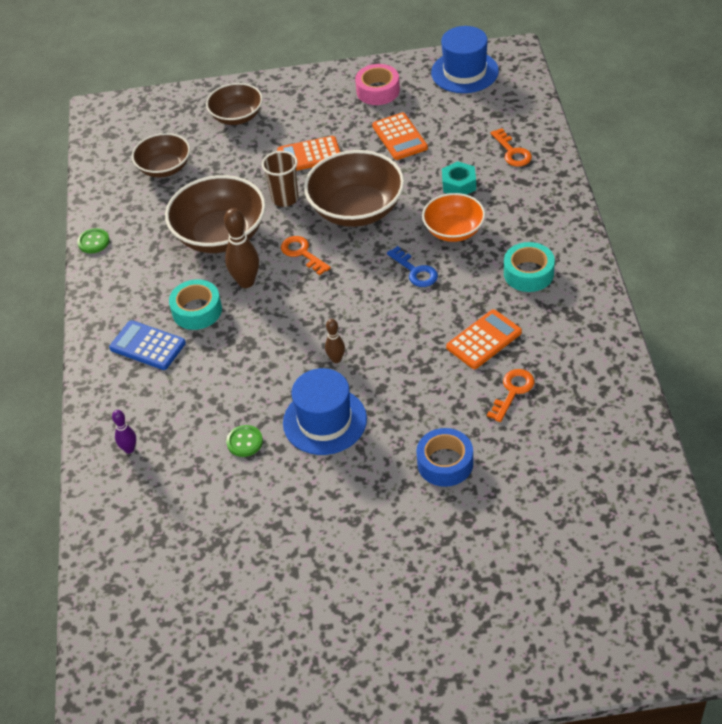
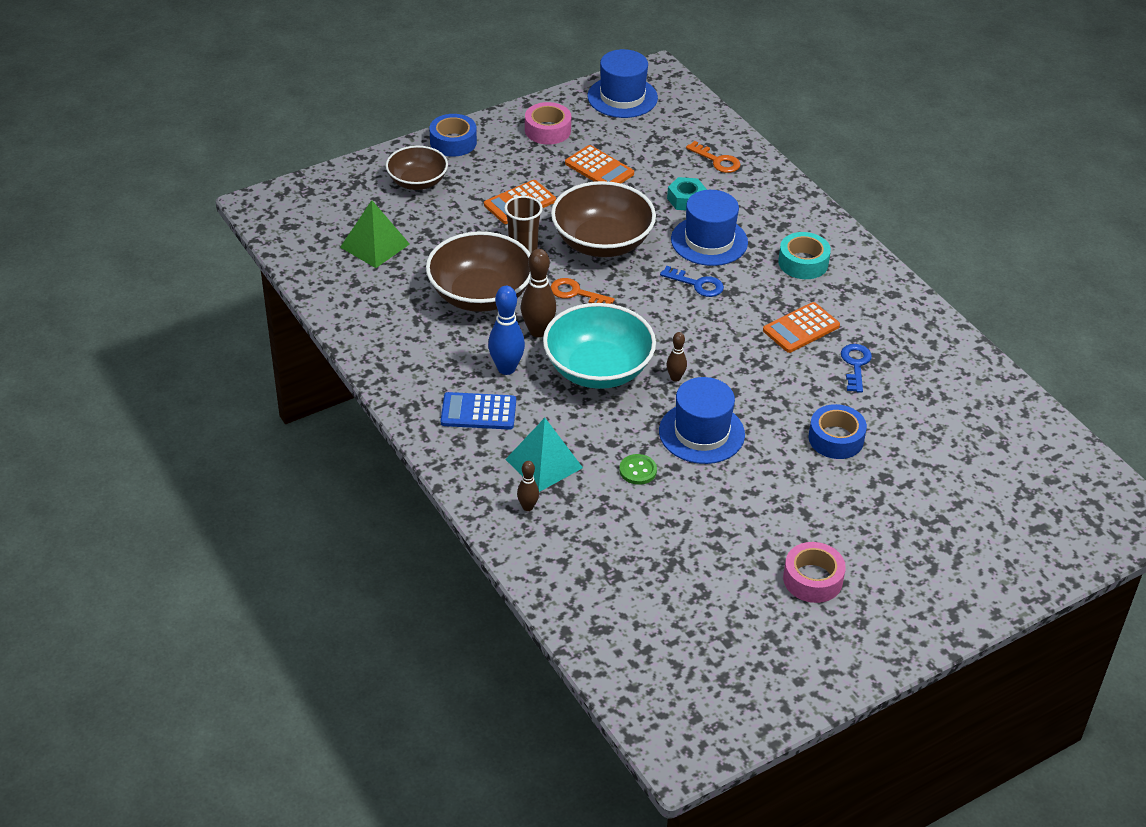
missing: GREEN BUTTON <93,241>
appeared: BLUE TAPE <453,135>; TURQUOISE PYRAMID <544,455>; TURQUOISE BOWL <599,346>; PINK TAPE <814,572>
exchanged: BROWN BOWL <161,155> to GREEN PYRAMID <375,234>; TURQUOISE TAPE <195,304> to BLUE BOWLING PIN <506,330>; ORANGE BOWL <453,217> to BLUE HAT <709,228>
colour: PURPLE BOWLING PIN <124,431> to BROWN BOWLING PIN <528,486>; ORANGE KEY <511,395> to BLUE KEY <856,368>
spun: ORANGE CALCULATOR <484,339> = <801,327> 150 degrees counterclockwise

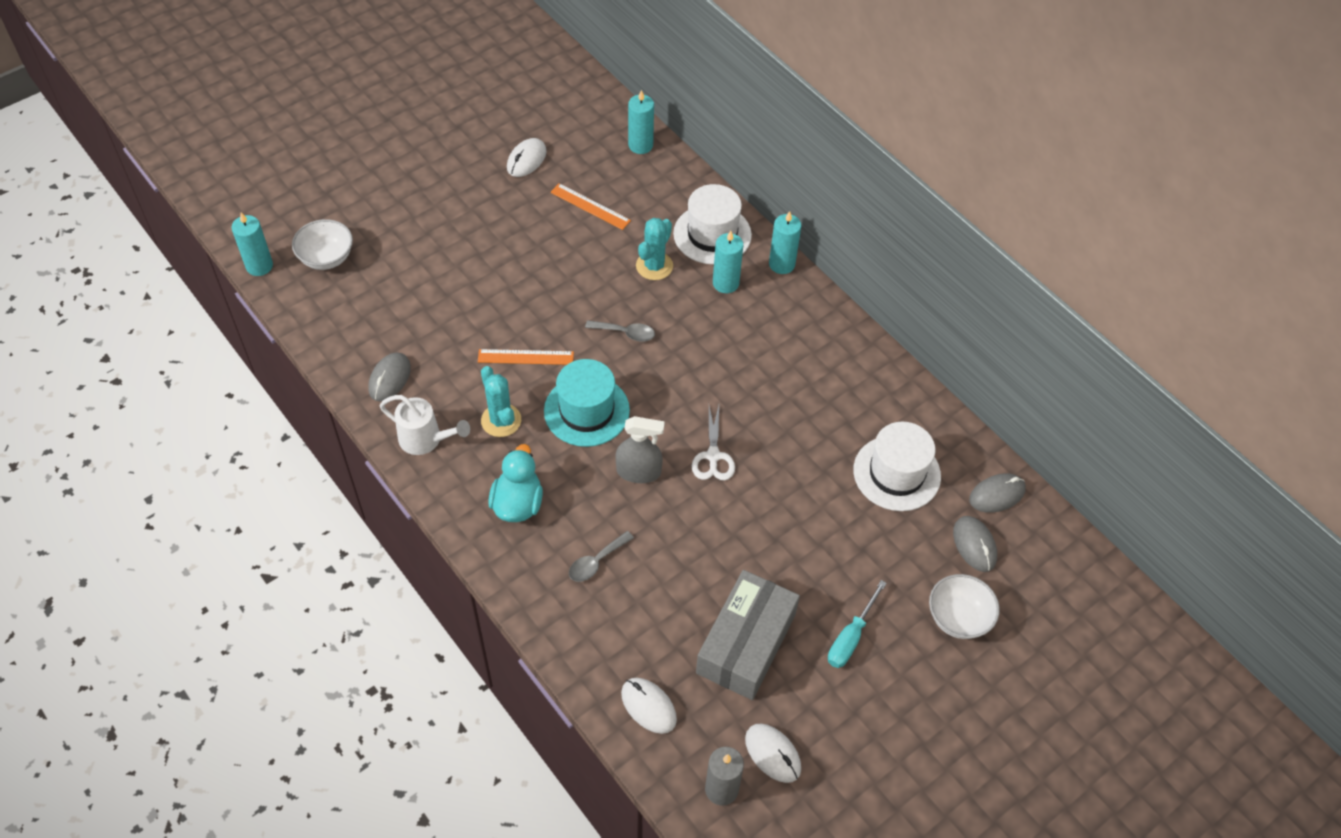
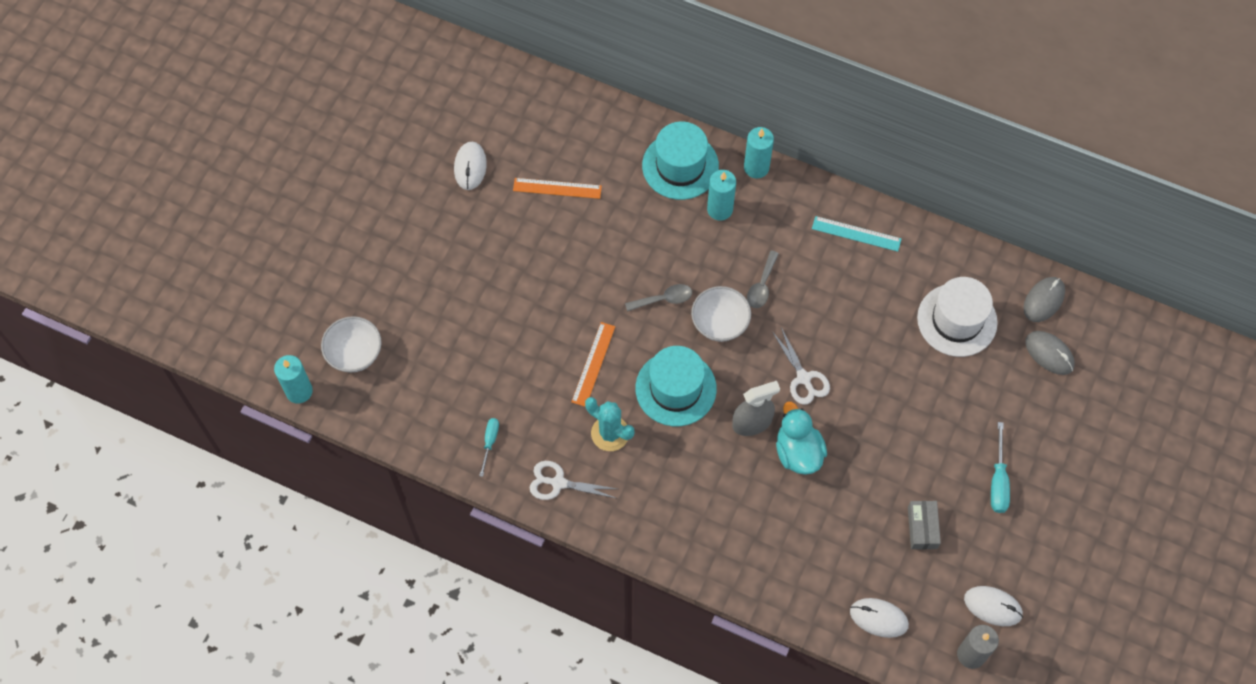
missing: TURQUOISE CANDLE <641,122>; TURQUOISE CACTUS <654,249>
appeared: TURQUOISE RULER <857,234>
relocated: WHITE BOWL <964,606> to <721,314>; GREY SPOON <601,556> to <763,279>; TURQUOISE DUCK <516,483> to <801,438>
exchanged: GREY MOUSE <389,377> to TURQUOISE SCREWDRIVER <489,447>; WHITE WATERING CAN <424,425> to WHITE SCISSORS <573,480>
colour: WHITE HAT <712,224> to TURQUOISE HAT <680,160>
spun: ORANGE RULER <526,357> = <593,364> 45 degrees counterclockwise
size: GREY BOX <748,635> = <924,525> x0.48

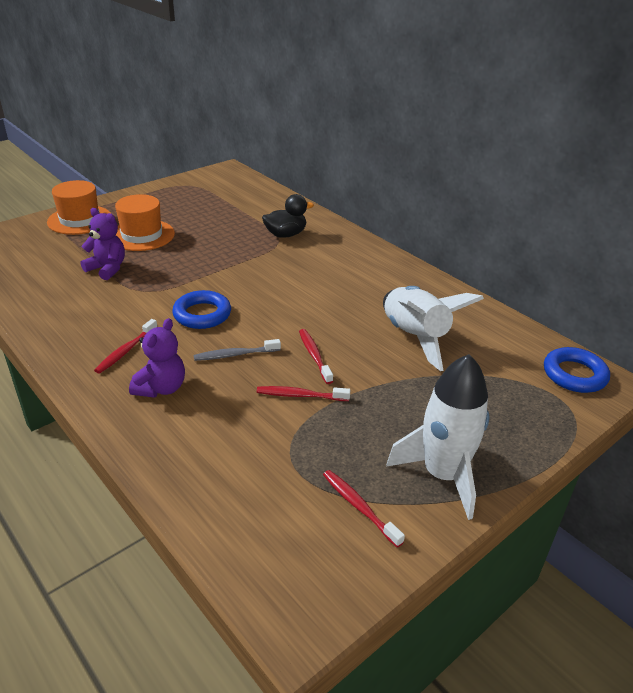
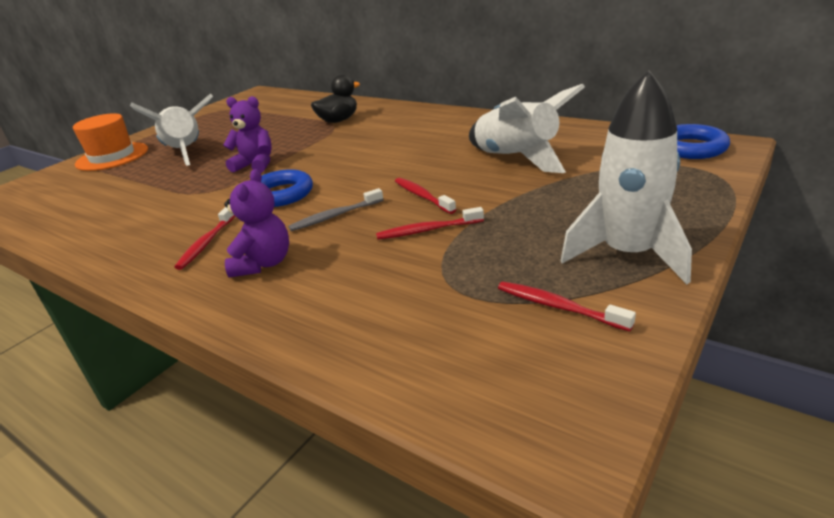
relocated: PURPLE TEDDY BEAR <102,244> to <247,134>
exchanged: ORANGE HAT <145,222> to WHITE ROCKET <171,129>

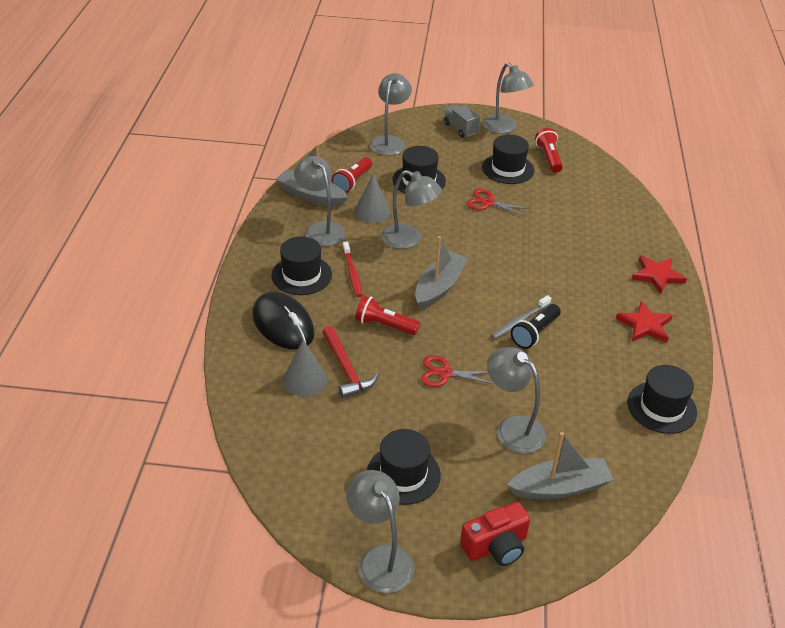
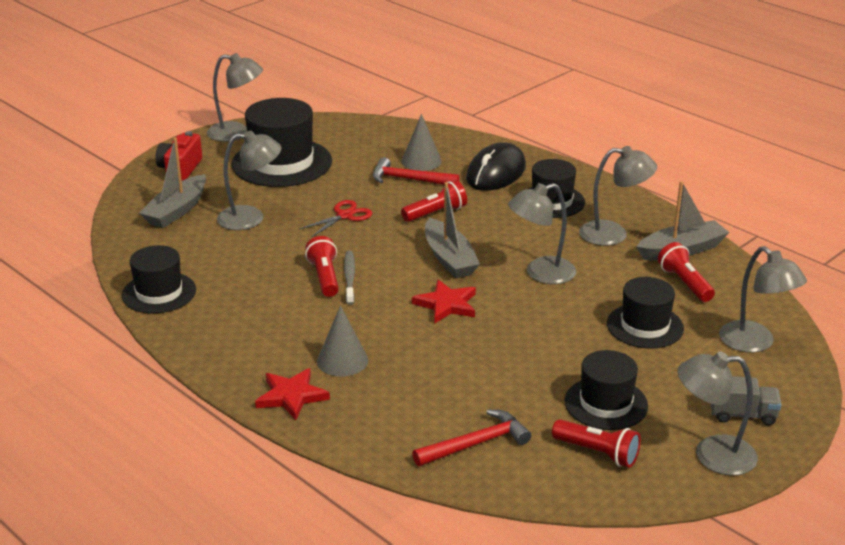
missing: RED TOOTHBRUSH <352,269>; RED SCISSORS <499,203>
appeared: RED HAMMER <471,438>
relocated: GREY CONE <372,198> to <342,341>; RED STAR <644,322> to <444,301>
colour: BLACK FLASHLIGHT <536,326> to RED FLASHLIGHT <322,266>
spun: BLACK MOUSE <283,320> = <496,166> 60 degrees counterclockwise
size: BLACK HAT <404,467> = <281,142> x1.60

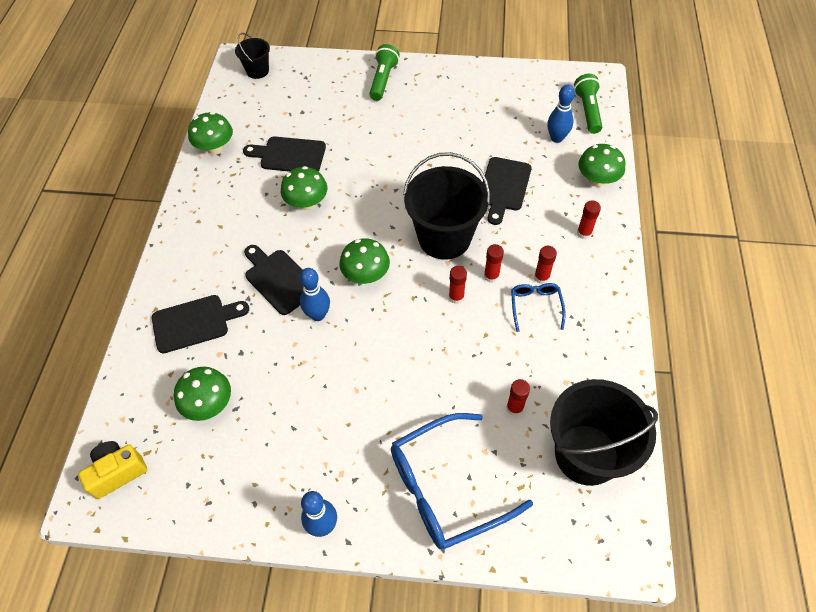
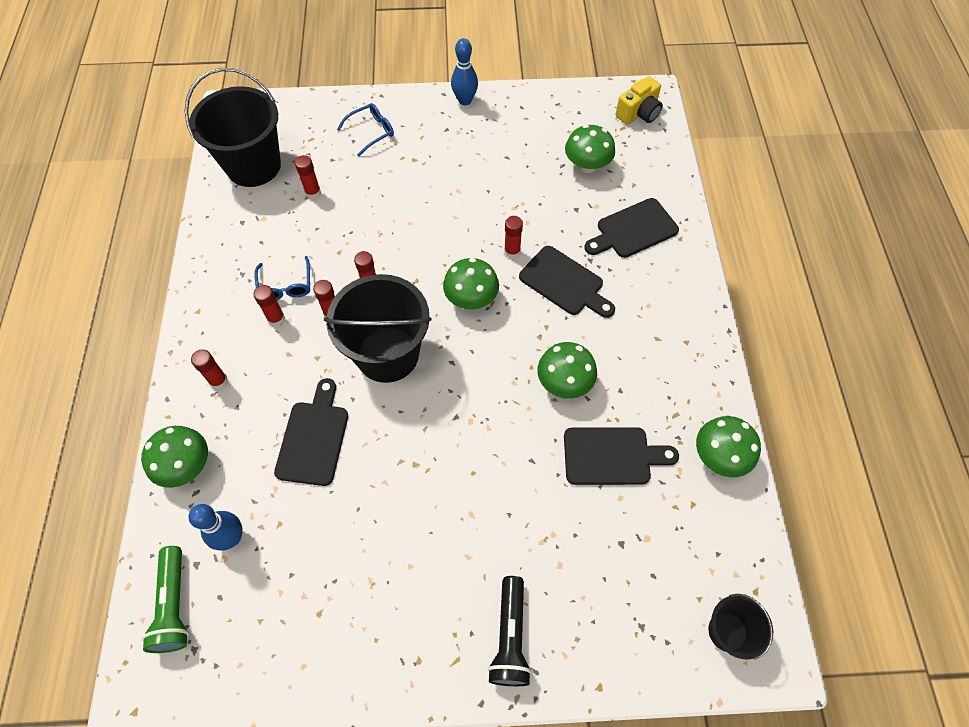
exchanged: BLUE BOWLING PIN <315,294> to RED GLUE STICK <513,237>
colour: GREEN FLASHLIGHT <384,72> to BLACK FLASHLIGHT <509,631>
size: BLUE GLASSES <462,481> = <365,129> x0.50

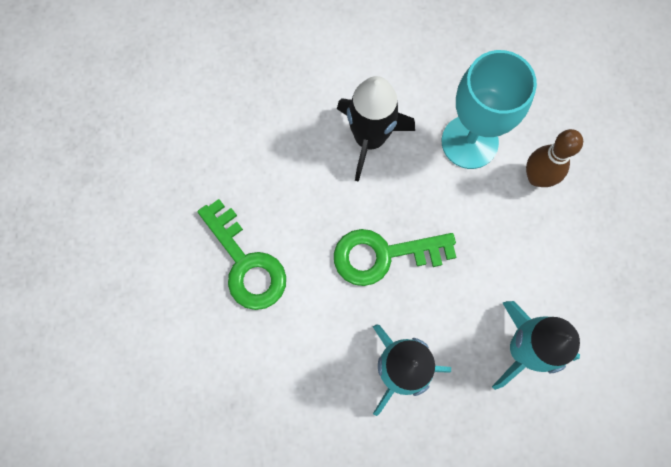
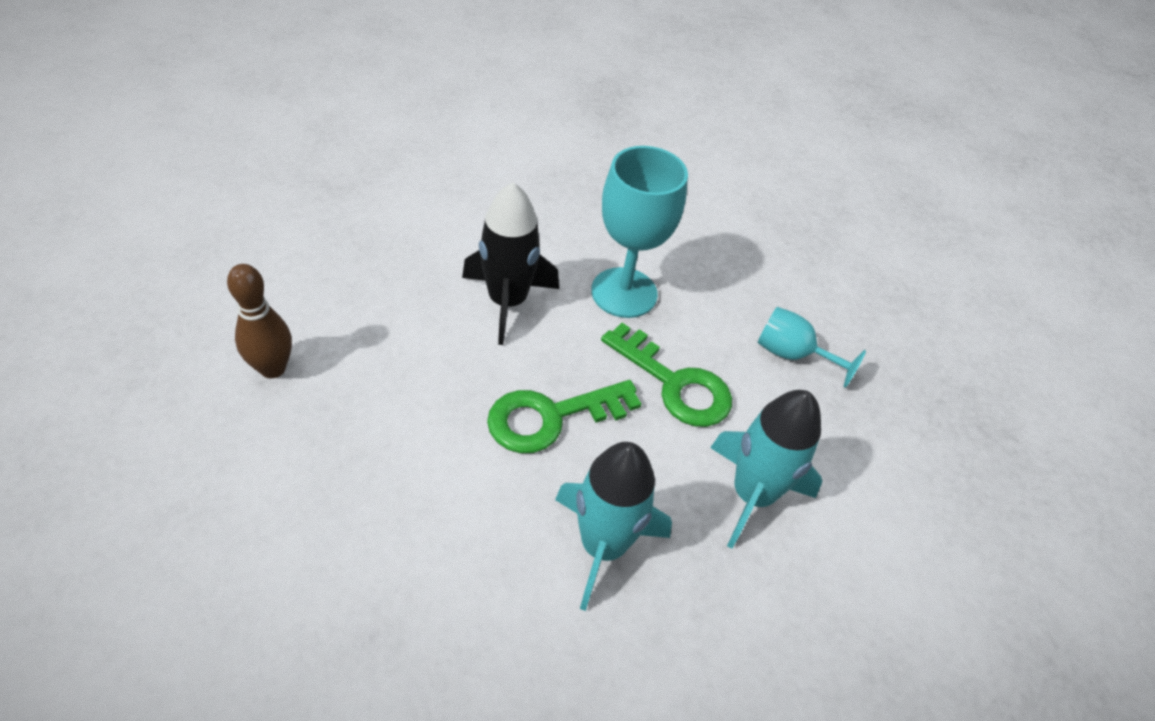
appeared: TURQUOISE GOBLET <811,347>
relocated: BROWN BOWLING PIN <554,158> to <259,321>; GREEN KEY <241,254> to <666,375>

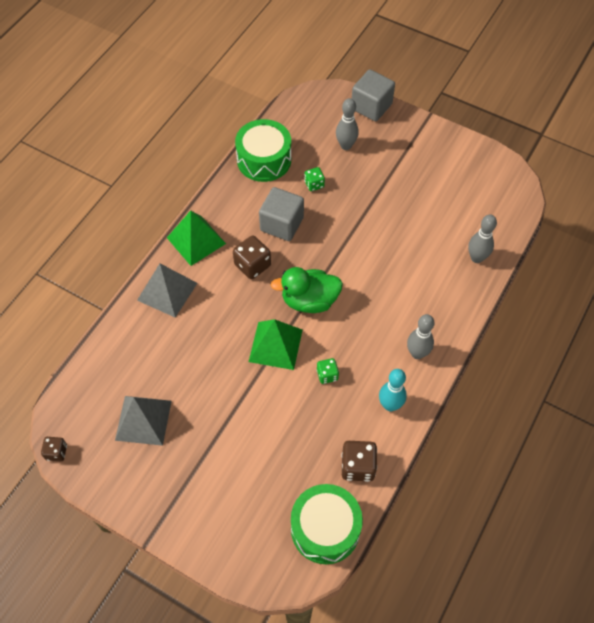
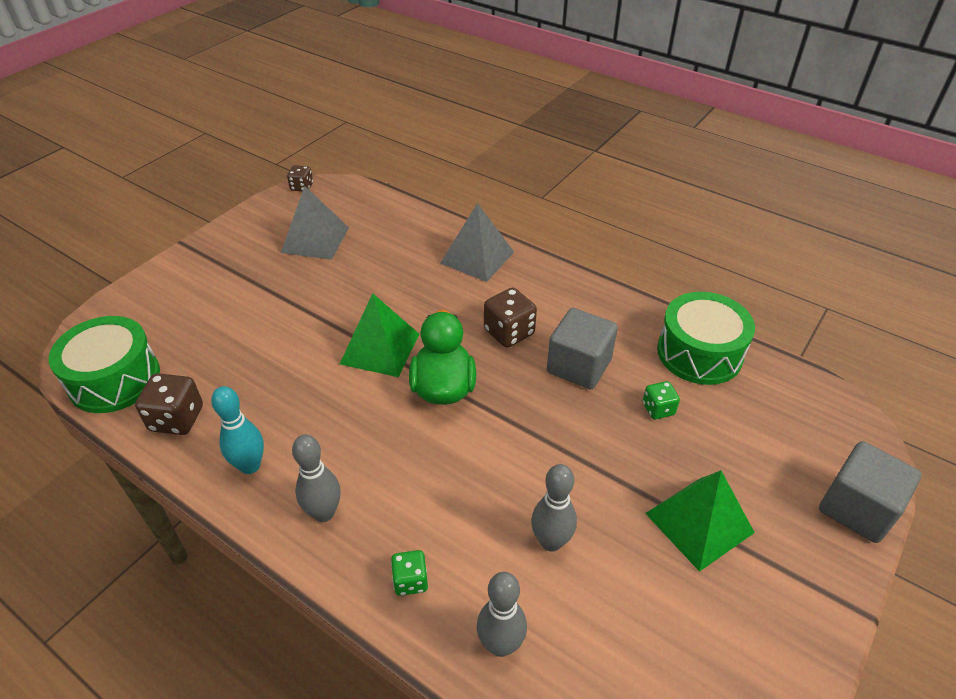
relocated: GREEN DICE <328,371> to <409,573>; GREY BOWLING PIN <347,124> to <554,508>; GREEN PYRAMID <196,238> to <700,521>

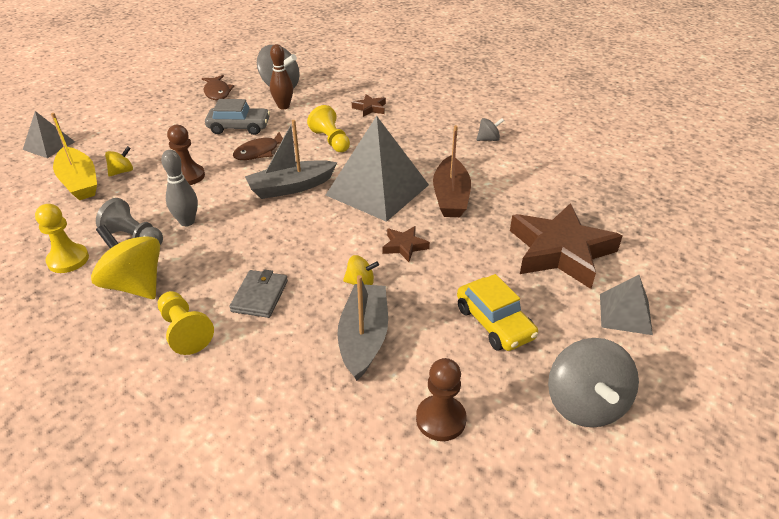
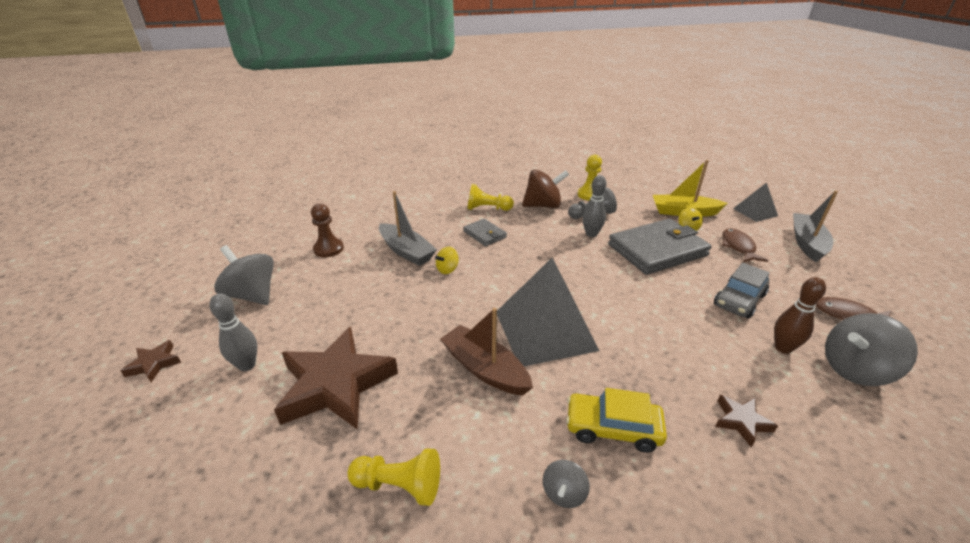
relocated: BROWN STAR <406,244> to <151,361>; YELLOW PAWN <328,128> to <393,477>; YELLOW CAR <497,312> to <616,420>; BROWN FISH <263,146> to <745,245>; GREY BOAT <291,159> to <815,226>
exchanged: GREY PYRAMID <626,305> to GREY BOWLING PIN <233,332>; BROWN PAWN <186,155> to GREY WALLET <660,247>
colour: YELLOW SPINNING TOP <125,262> to BROWN SPINNING TOP <545,188>

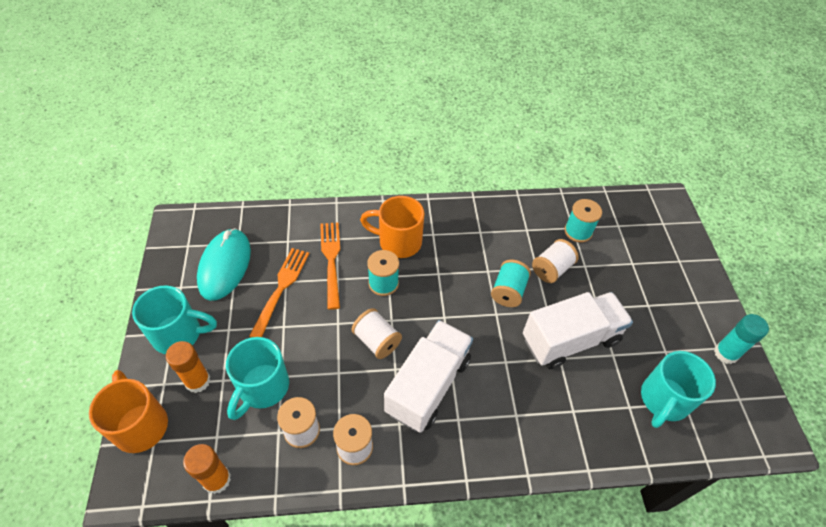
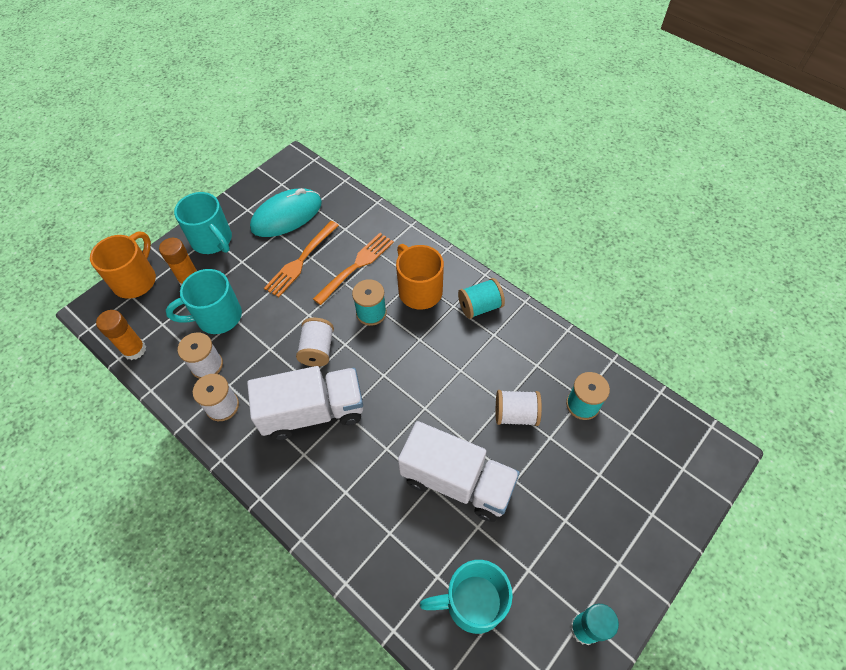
relocated: TURQUOISE SPOOL <511,283> to <481,298>
spun: ORANGE FORK <279,292> = <301,259> 150 degrees clockwise

